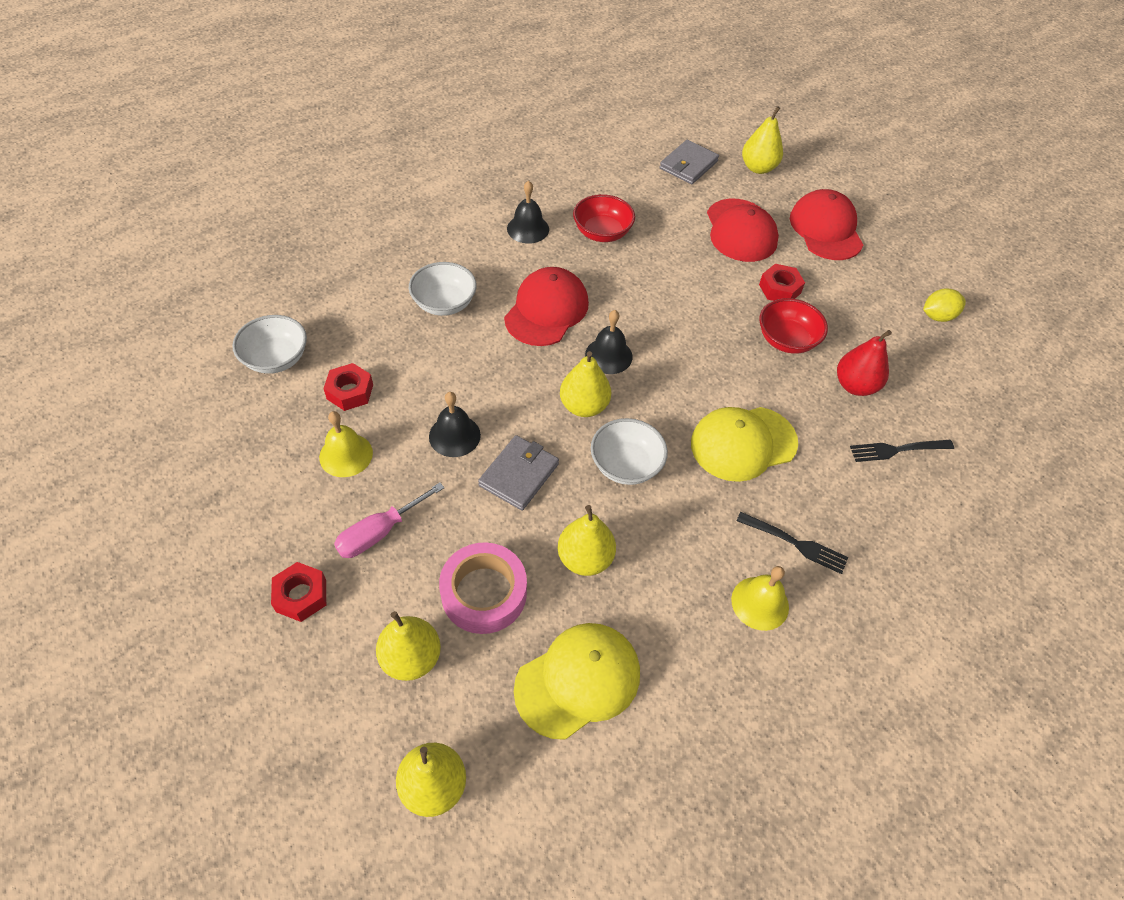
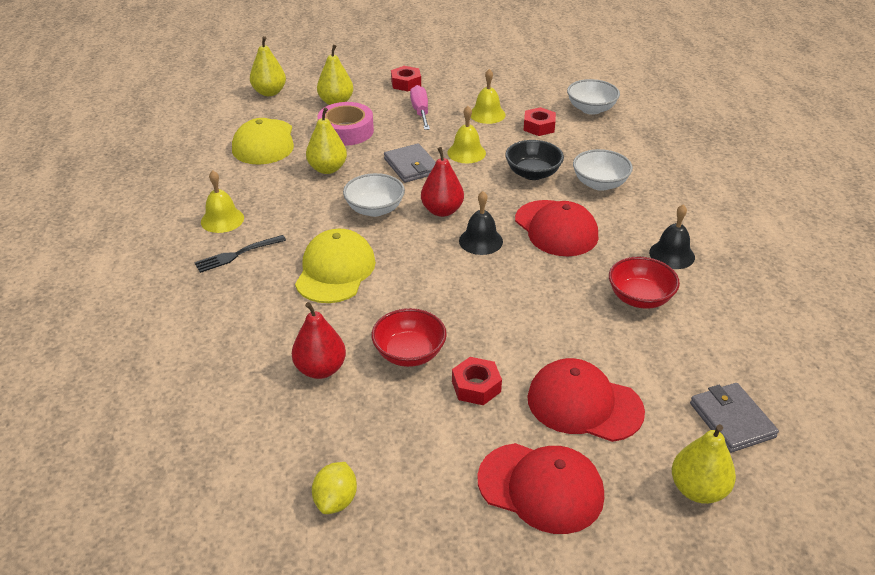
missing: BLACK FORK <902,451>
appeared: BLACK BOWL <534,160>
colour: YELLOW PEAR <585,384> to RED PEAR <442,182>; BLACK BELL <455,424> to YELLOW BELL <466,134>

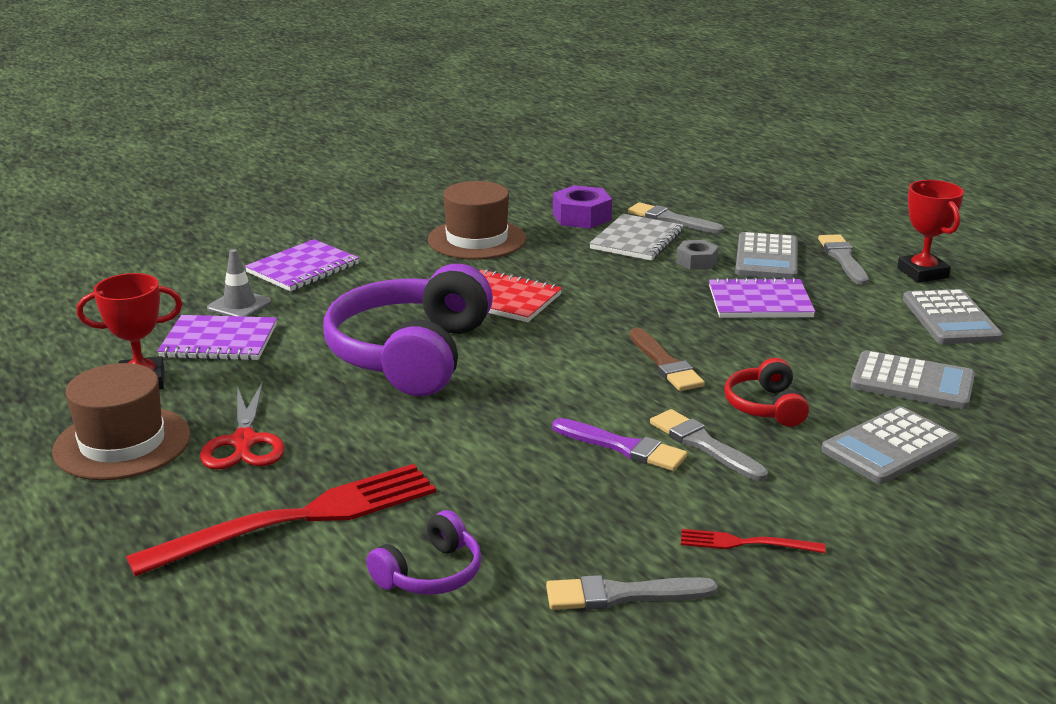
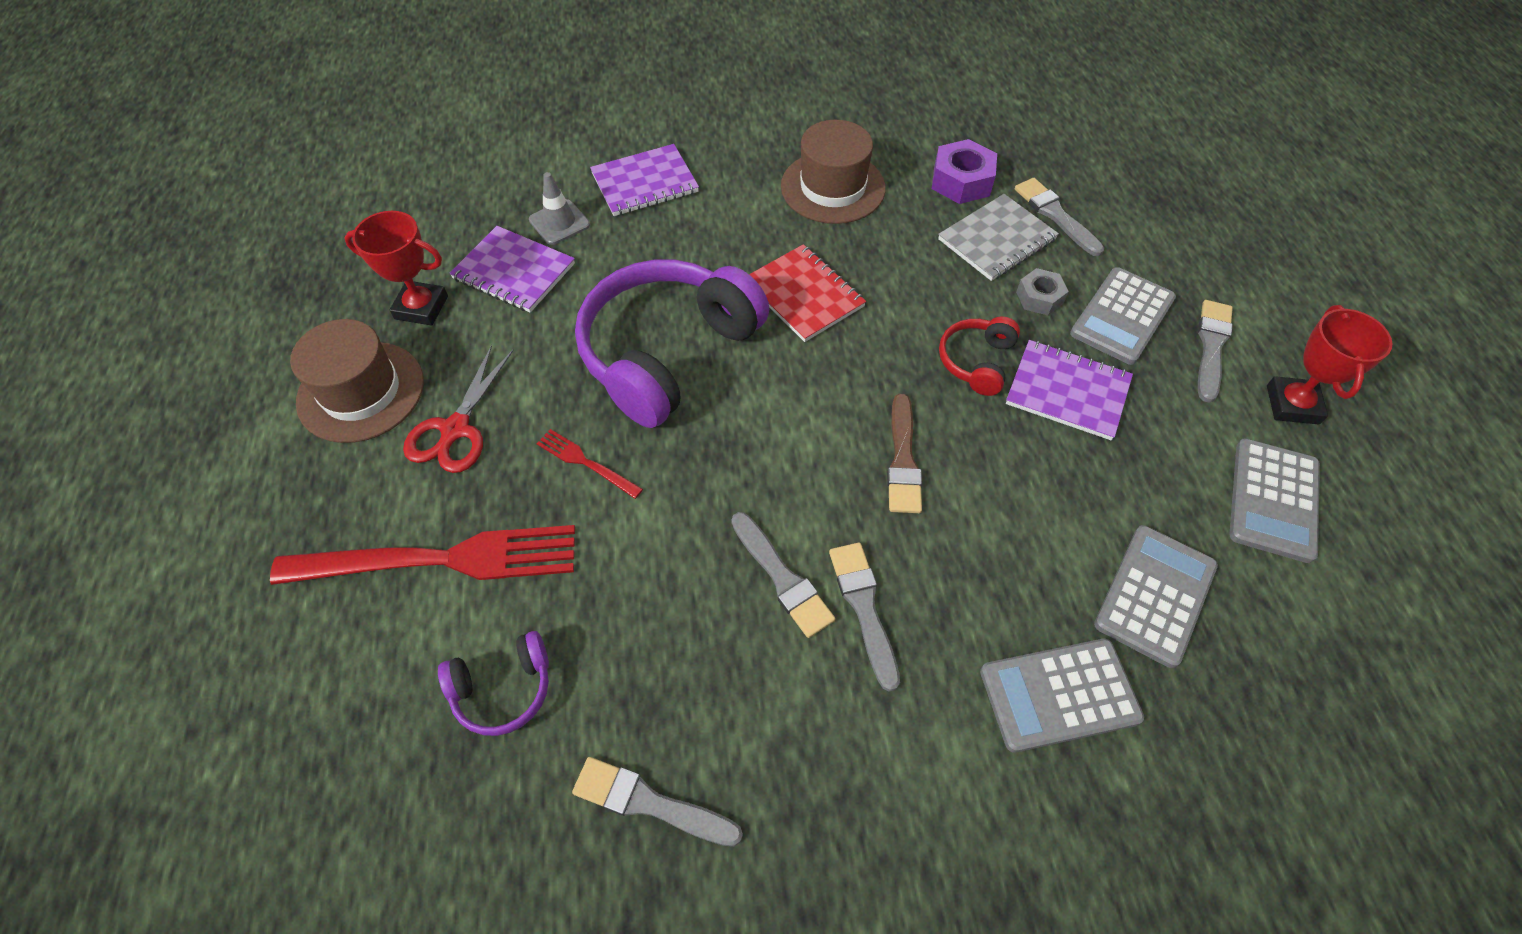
relocated: RED FORK <753,541> to <589,464>; RED HEADPHONES <766,392> to <979,356>
colour: PURPLE BRUSH <620,444> to GREY BRUSH <783,575>
spun: GREY CALCULATOR <912,379> = <1156,596> 105 degrees counterclockwise

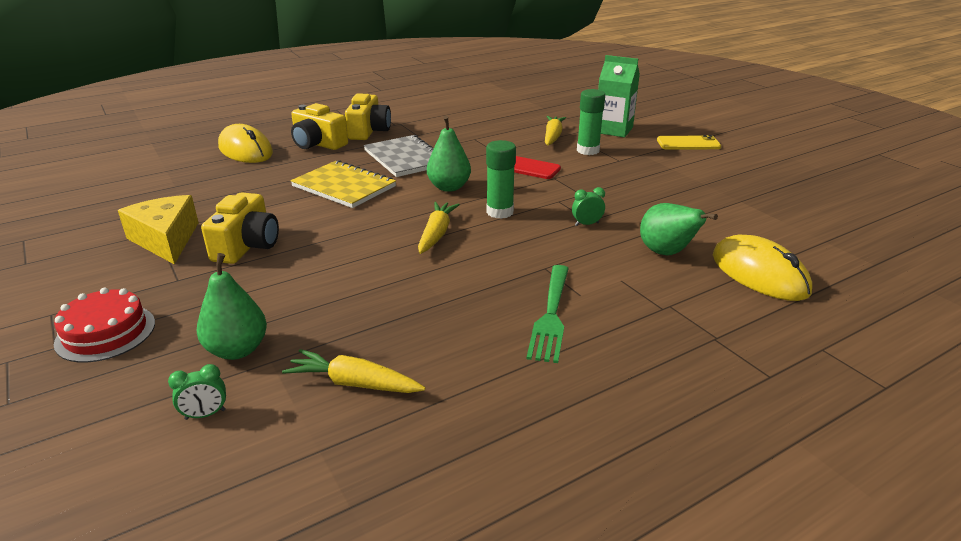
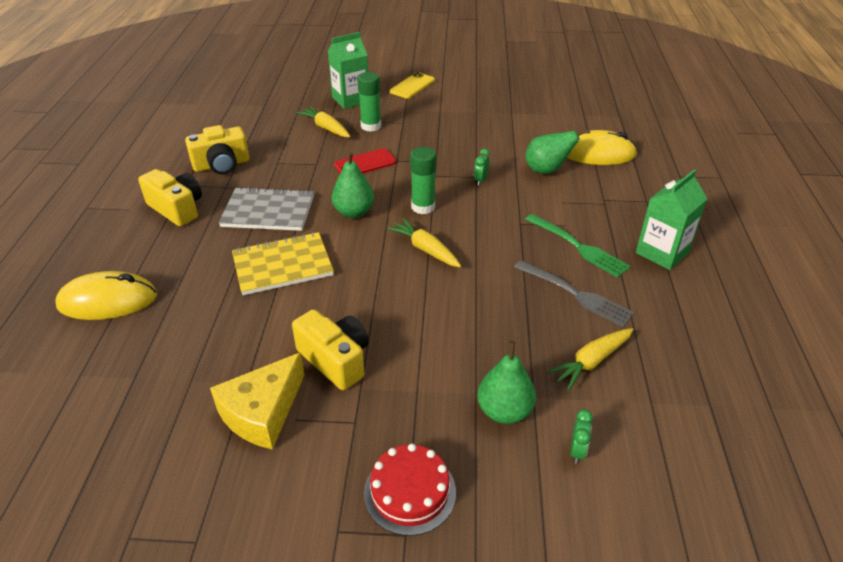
appeared: GREY FORK <574,293>; GREEN CARTON <672,220>
relocated: YELLOW CAMERA <319,126> to <217,150>
spun: YELLOW CHEESE <158,229> = <257,401> 60 degrees counterclockwise

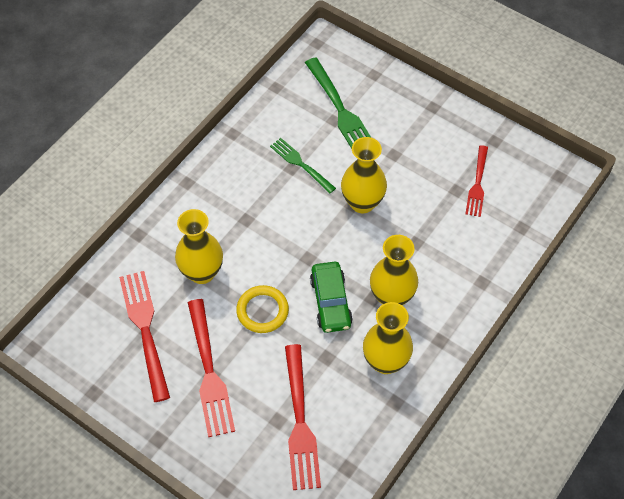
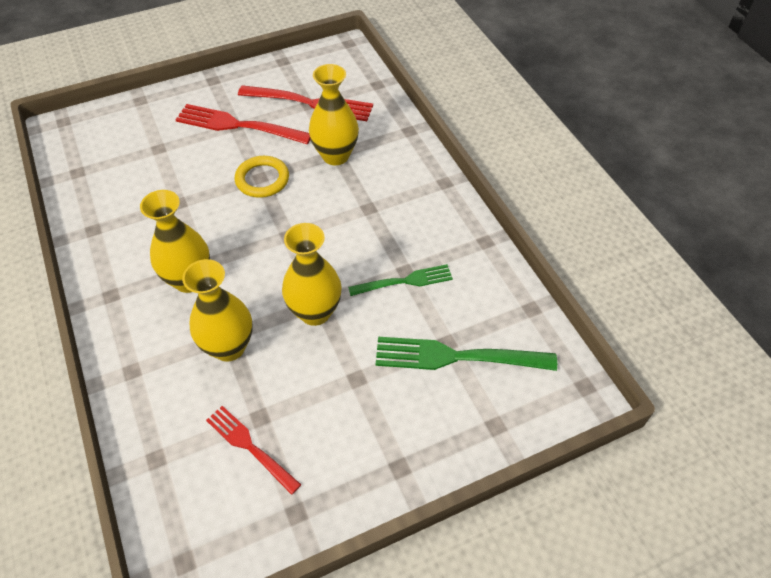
missing: RED FORK <303,417>; GREEN CAR <331,297>
relocated: YELLOW VASE <388,338> to <217,310>

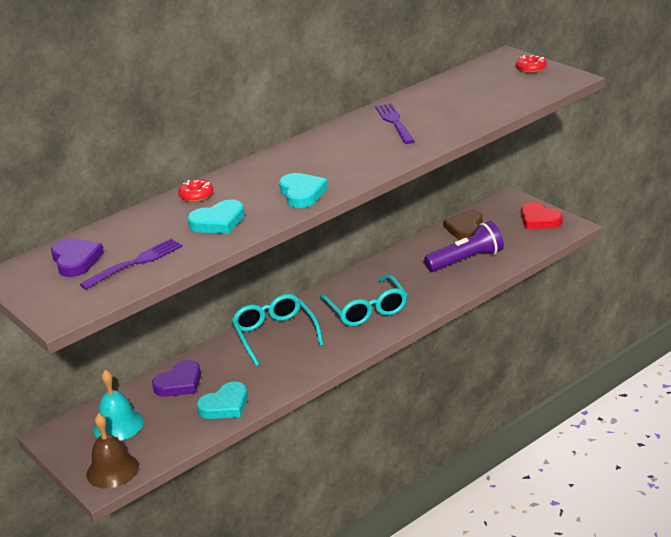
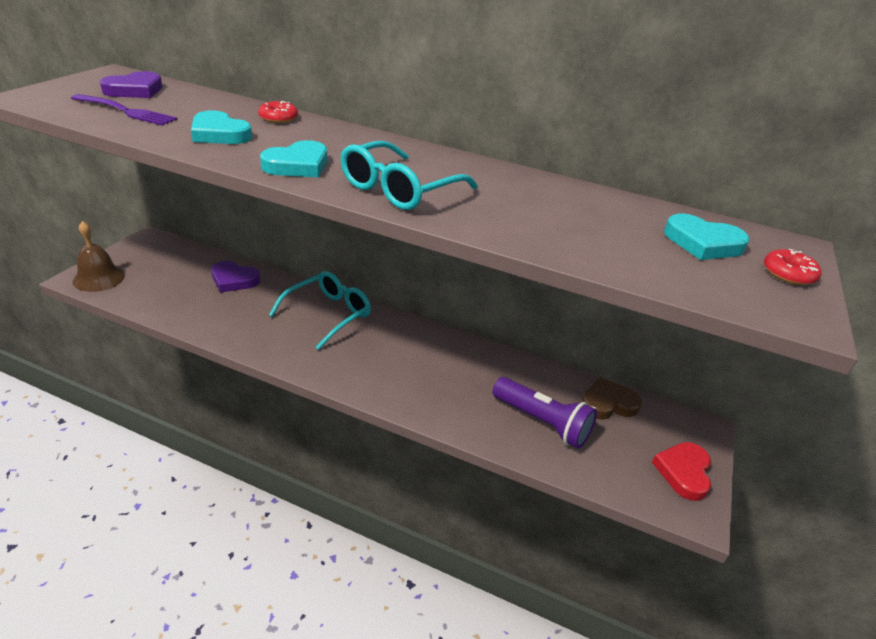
missing: TURQUOISE BELL <118,405>; PURPLE FORK <395,123>
relocated: TURQUOISE GLASSES <363,300> to <409,175>; TURQUOISE HEART <222,400> to <707,237>

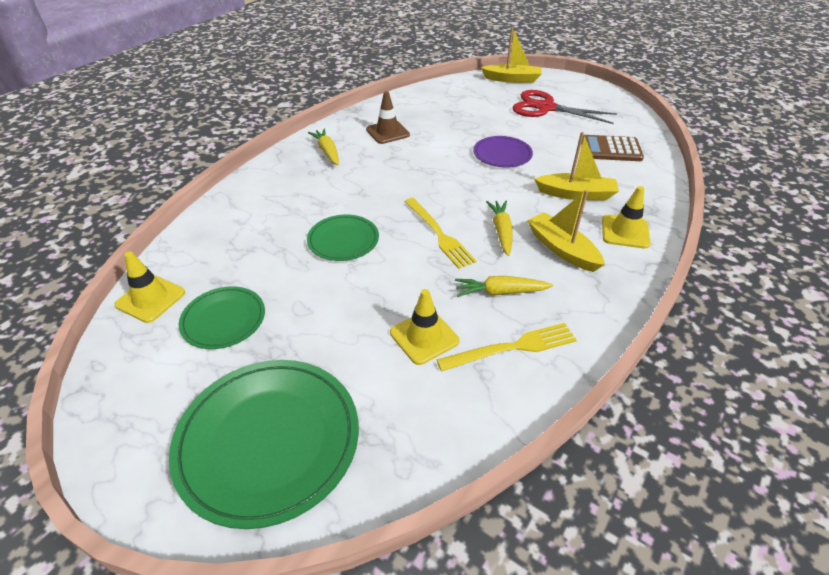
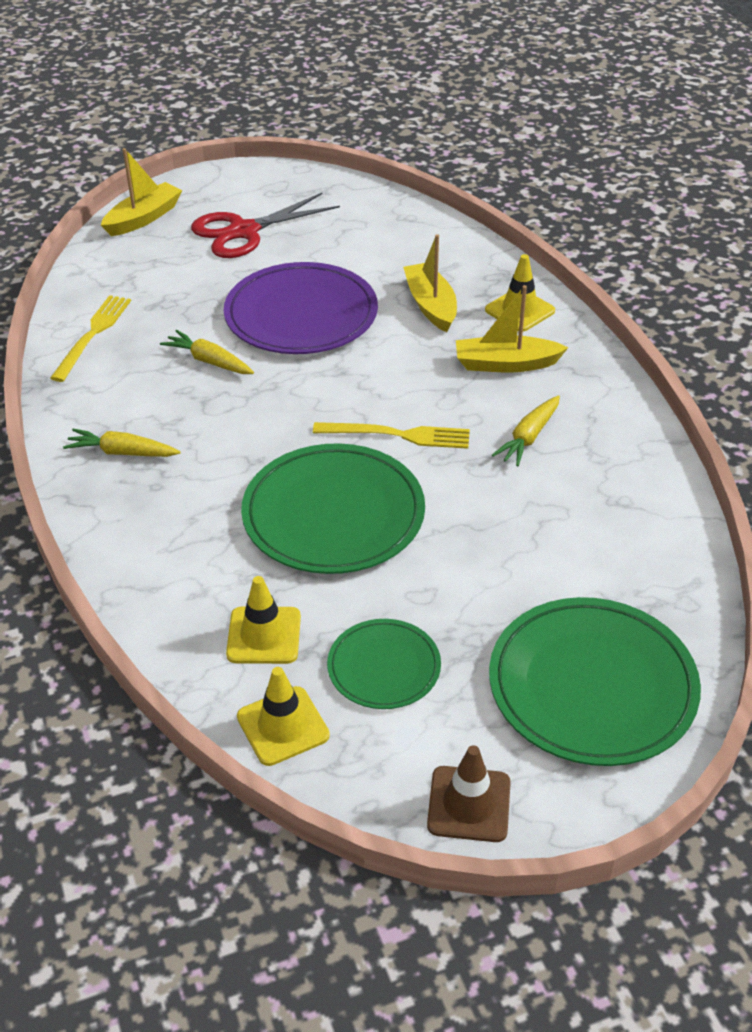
missing: BROWN CALCULATOR <612,148>
relocated: YELLOW FORK <507,347> to <90,338>; YELLOW CARROT <499,228> to <207,352>; YELLOW TRAFFIC CONE <425,327> to <263,620>; BROWN TRAFFIC CONE <388,117> to <469,793>
spun: YELLOW BOAT <576,166> = <430,283> 60 degrees counterclockwise
size: PURPLE PLATE <503,151> = <301,308> x1.81; GREEN PLATE <343,238> = <333,508> x1.81

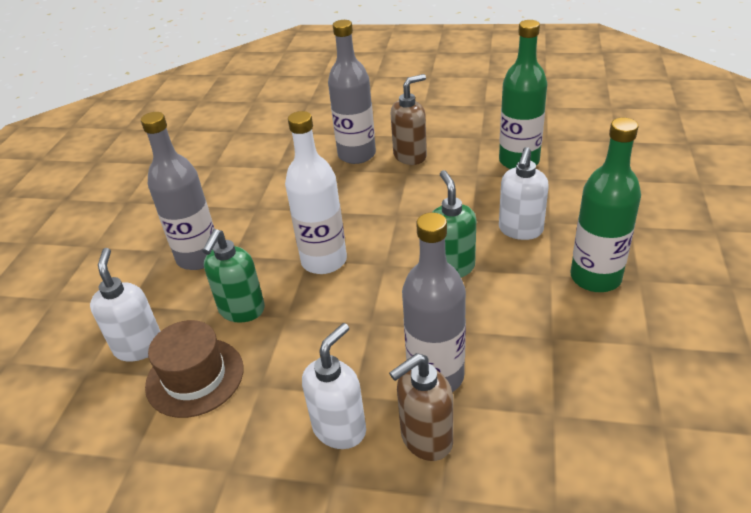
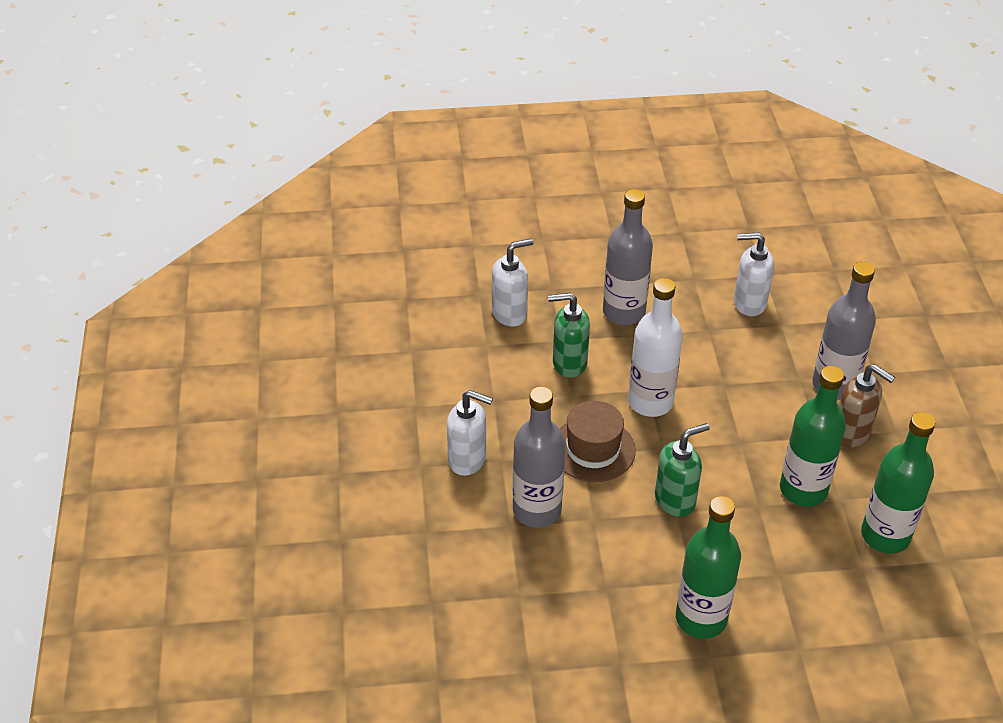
missing: BROWN SOAP DISPENSER <421,407>
appeared: GREEN BOTTLE <813,436>
relocated: BROWN HAT <194,369> to <597,441>; WHITE SOAP DISPENSER <524,193> to <754,274>

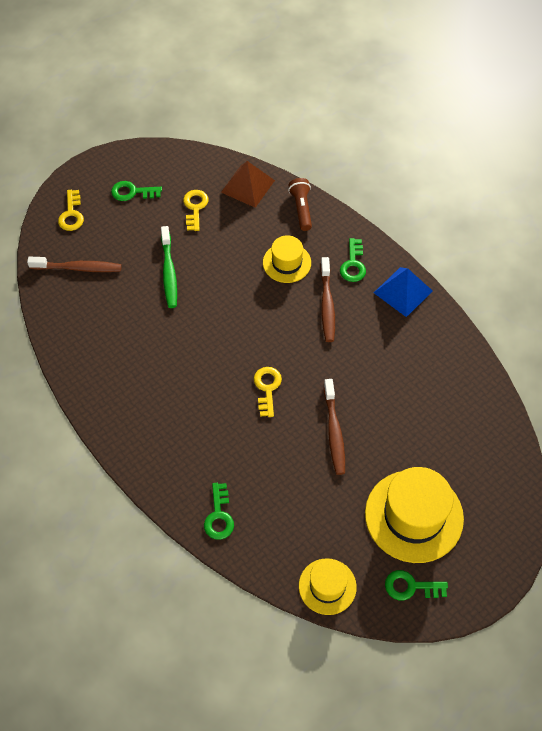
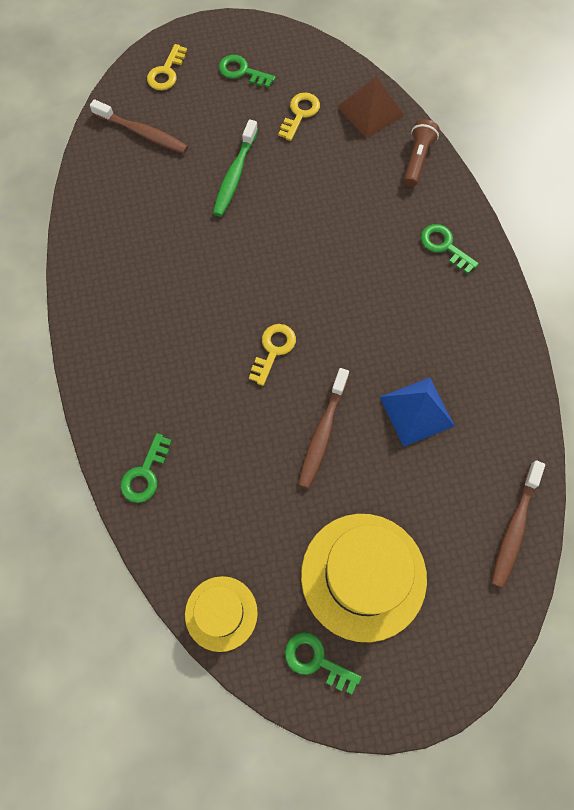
missing: YELLOW HAT <287,259>
relocated: BLUE PYRAMID <403,292> to <417,412>; BROWN TOOTHBRUSH <327,299> to <518,524>
spun: GREEN KEY <353,260> = <450,249> 105 degrees clockwise

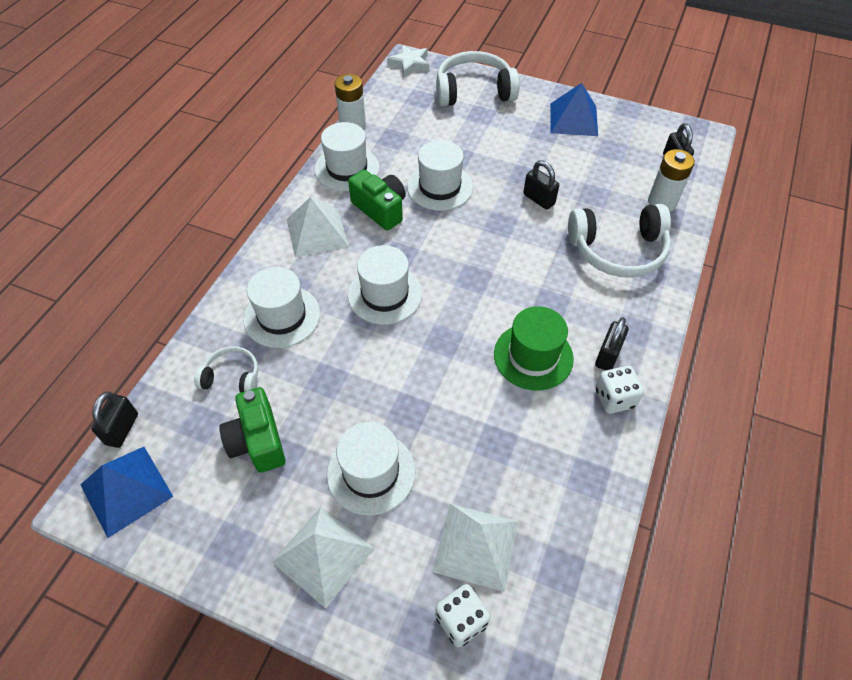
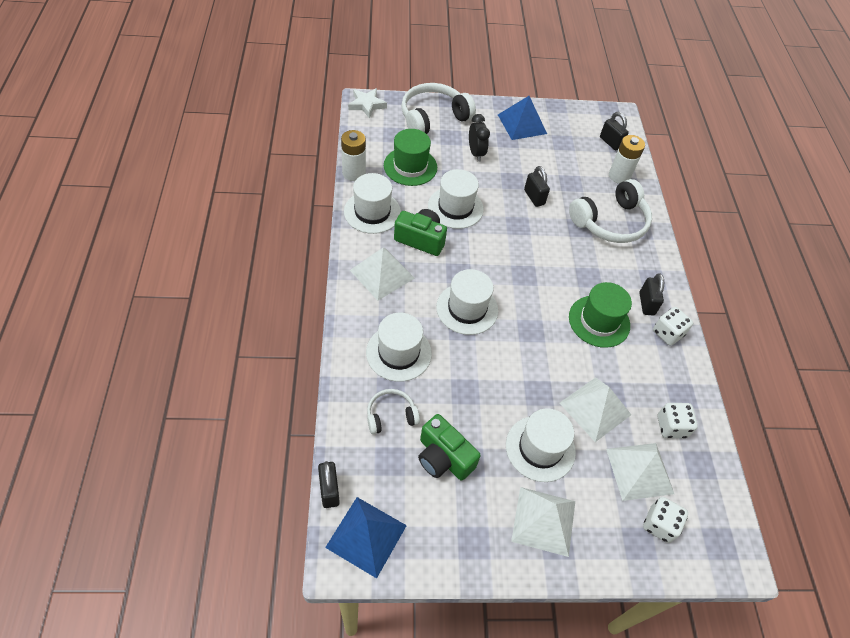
appeared: GREEN HAT <410,157>; BLACK CLOCK <479,138>; WHITE PYRAMID <595,409>; WHITE DICE <678,420>
spun: BLACK PADLOCK <541,185> = <537,186> 45 degrees clockwise

